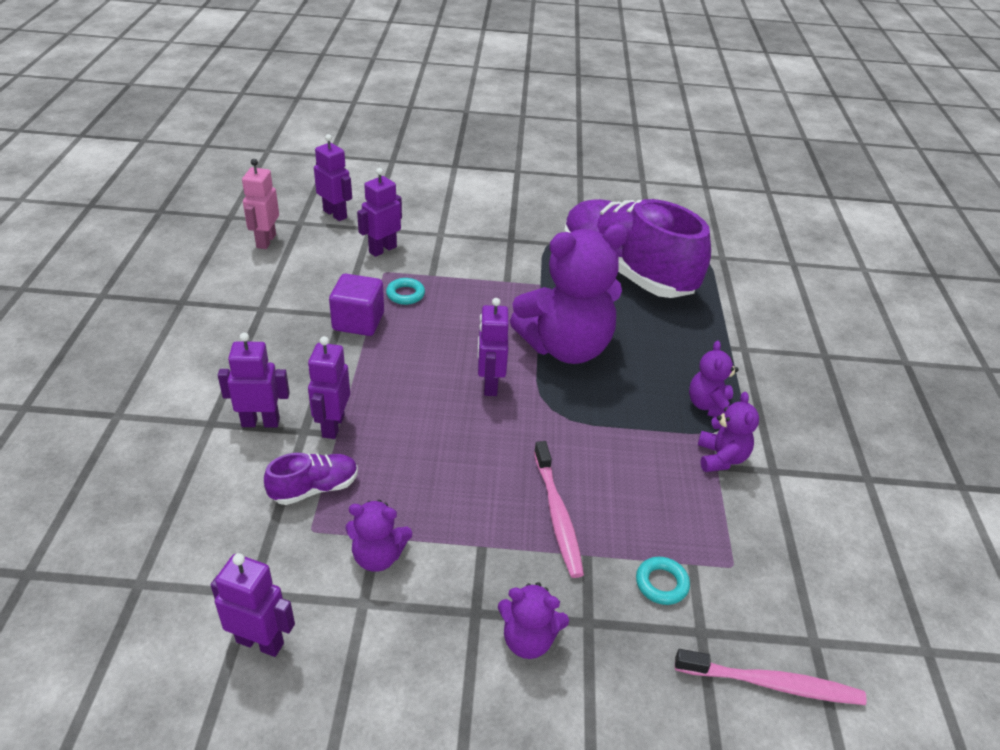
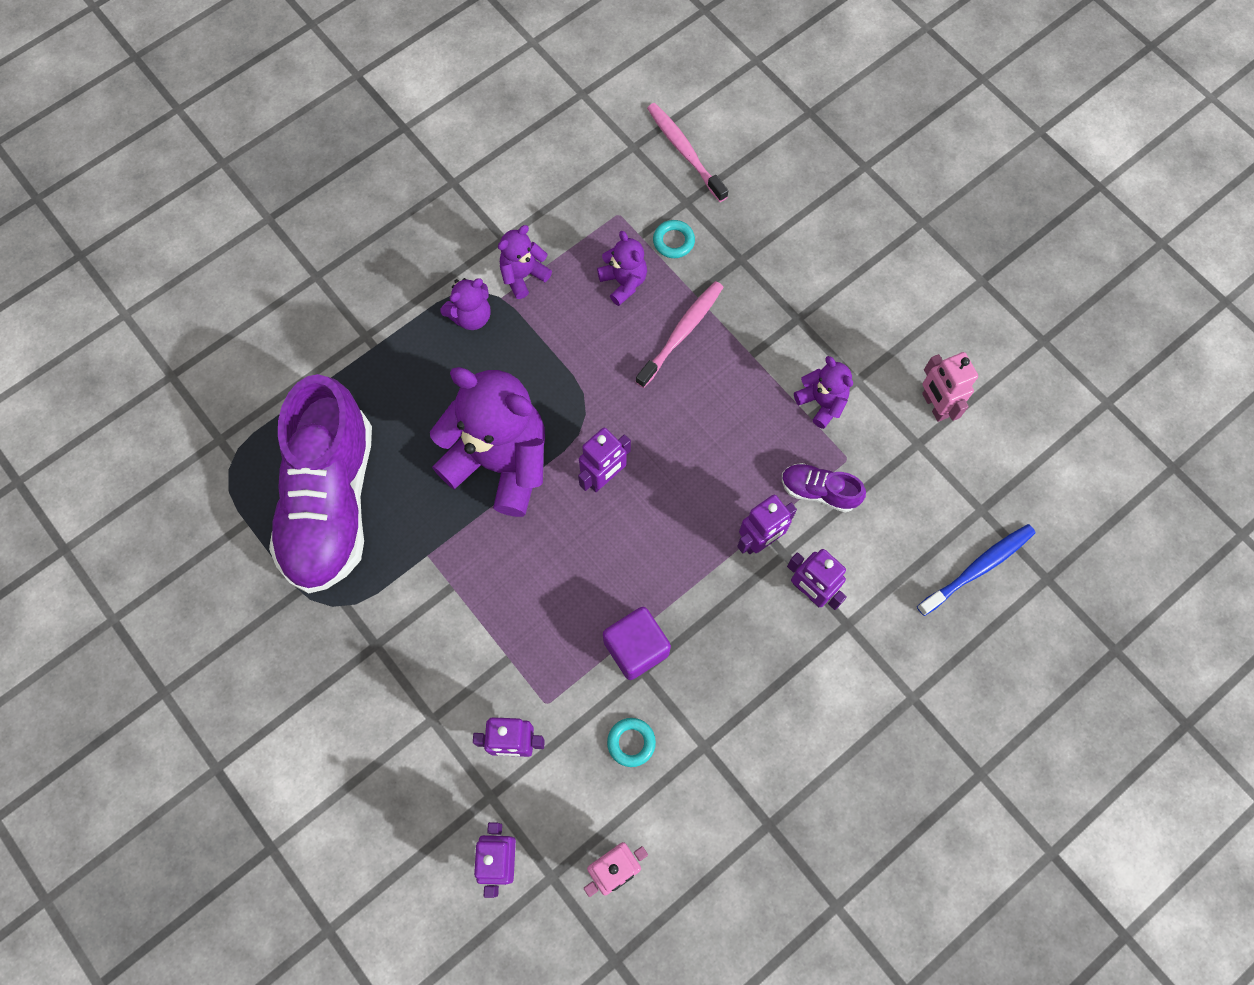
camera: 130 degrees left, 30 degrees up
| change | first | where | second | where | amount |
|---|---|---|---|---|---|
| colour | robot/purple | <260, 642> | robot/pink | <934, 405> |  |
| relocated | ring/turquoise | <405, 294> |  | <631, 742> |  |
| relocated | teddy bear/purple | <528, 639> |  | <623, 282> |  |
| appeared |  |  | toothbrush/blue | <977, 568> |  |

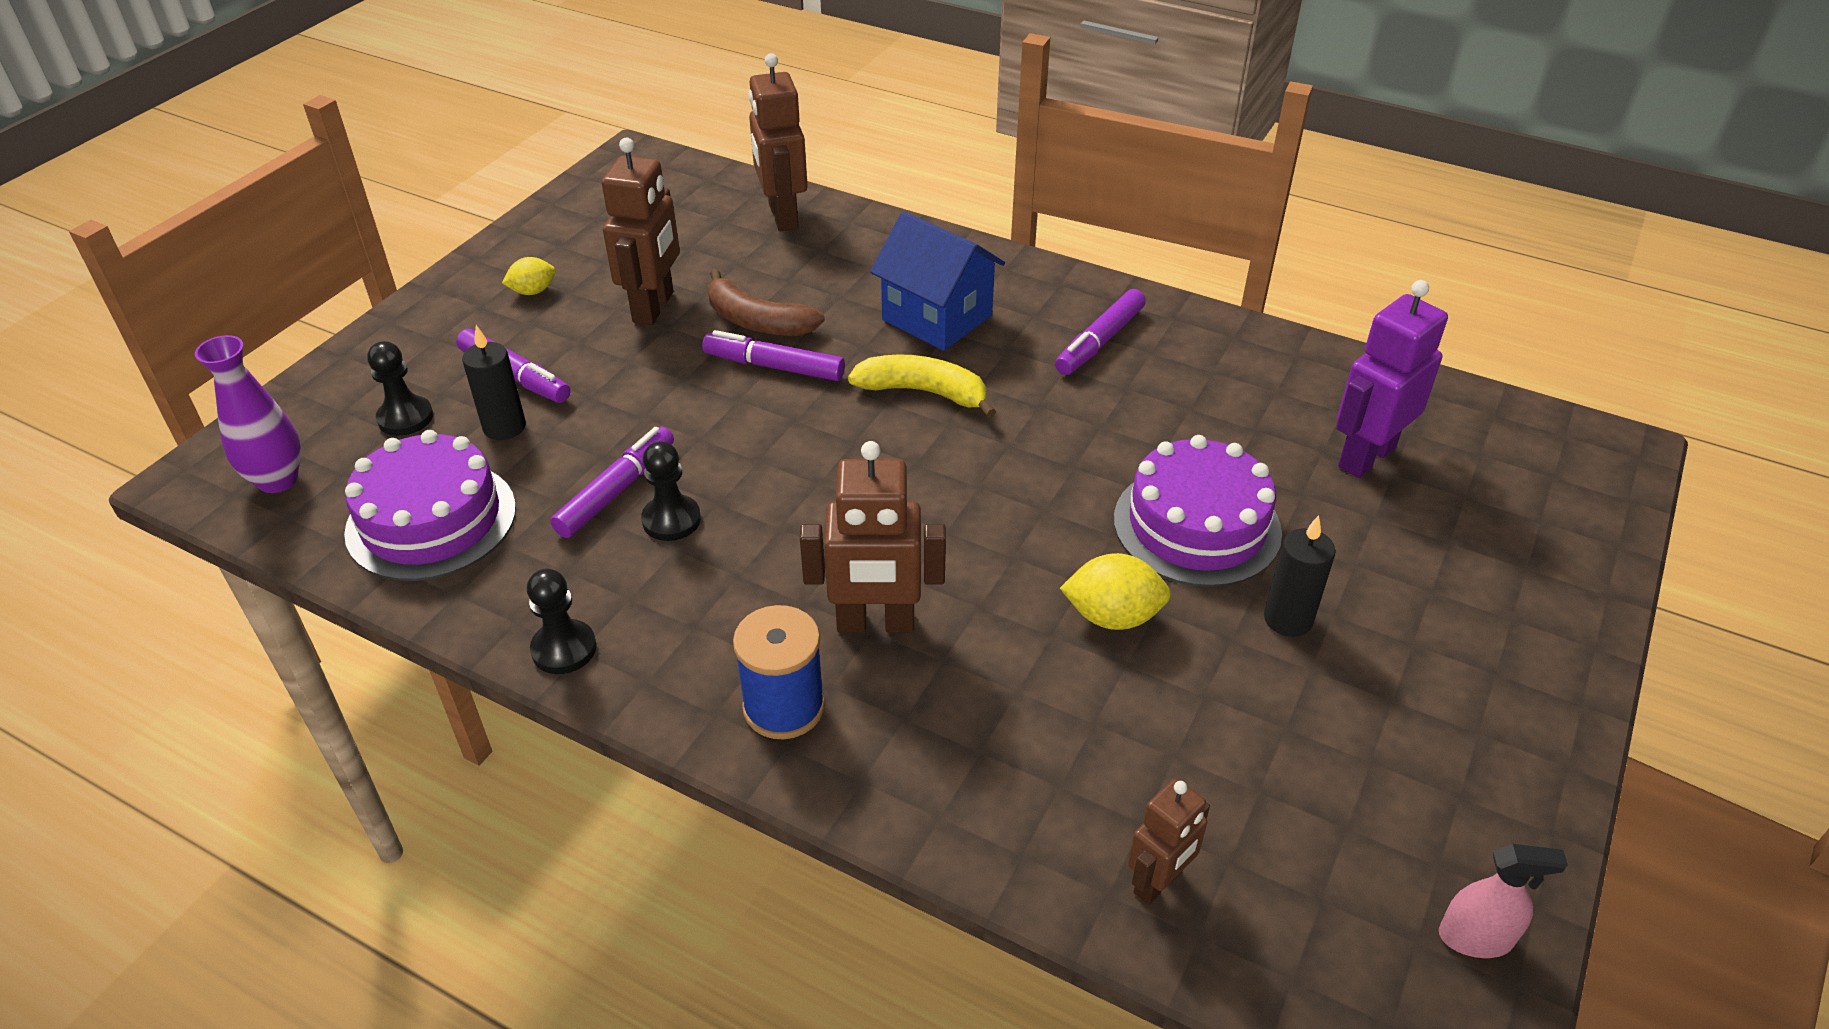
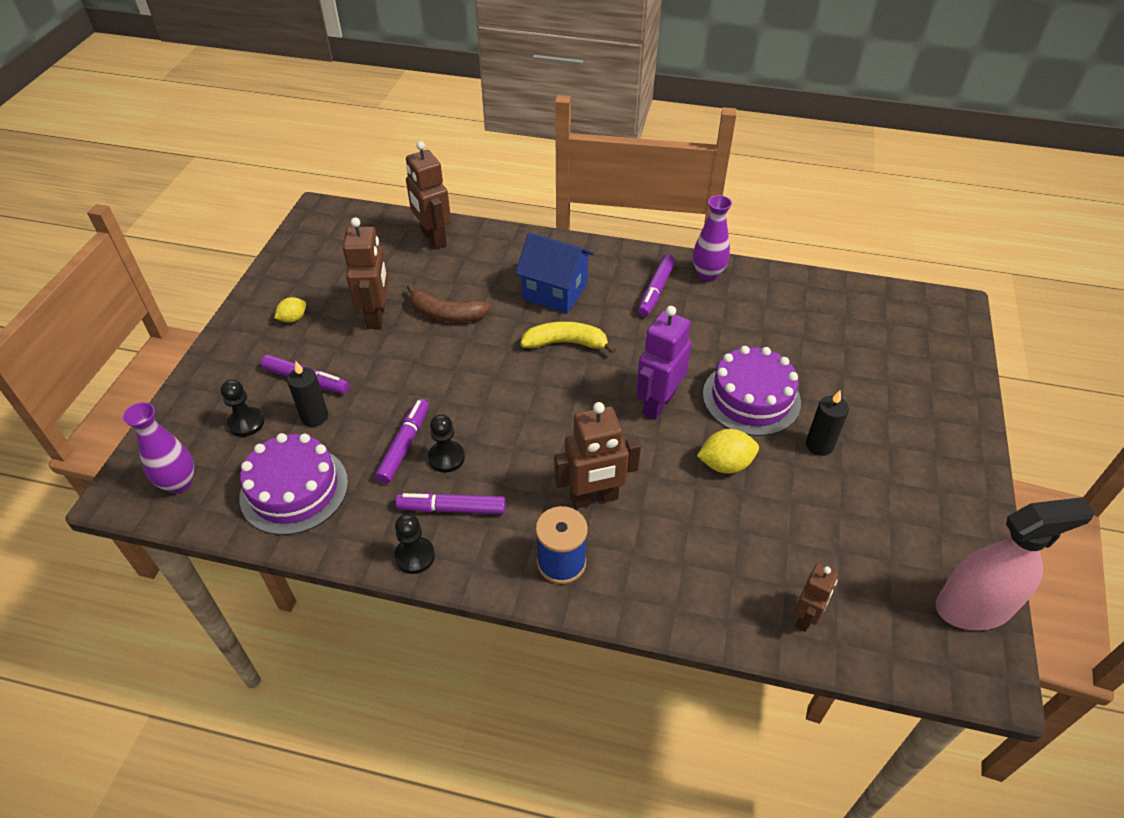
camera: 15 degrees left, 5 degrees up
| change | first | where | second | where | amount |
|---|---|---|---|---|---|
| relocated | marker/purple | <774, 367> |  | <452, 509> |  |
| relocated | robot/purple | <1366, 457> |  | <658, 403> |  |
| size | spray bottle/pink | <1475, 937> |  | <973, 607> | x2.03 |
| appeared |  |  | vase/purple | <707, 274> |  |

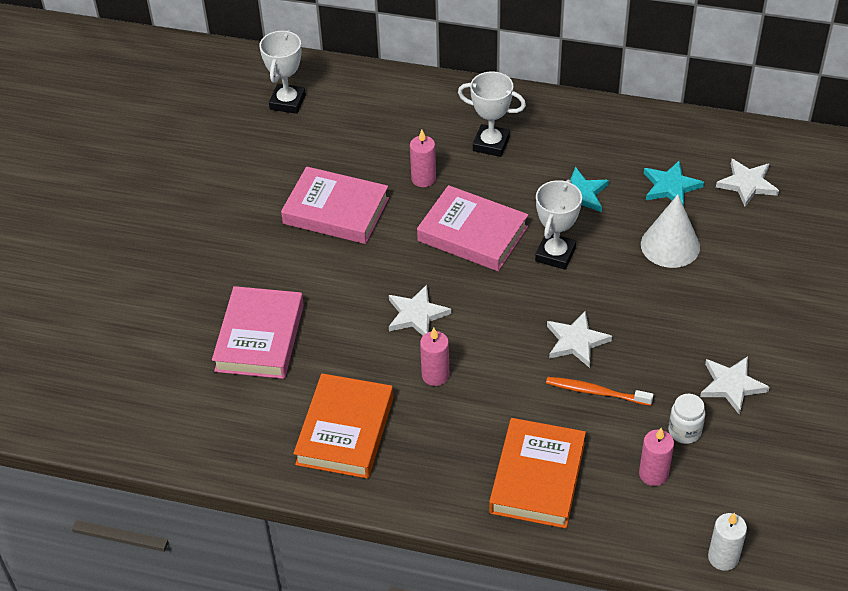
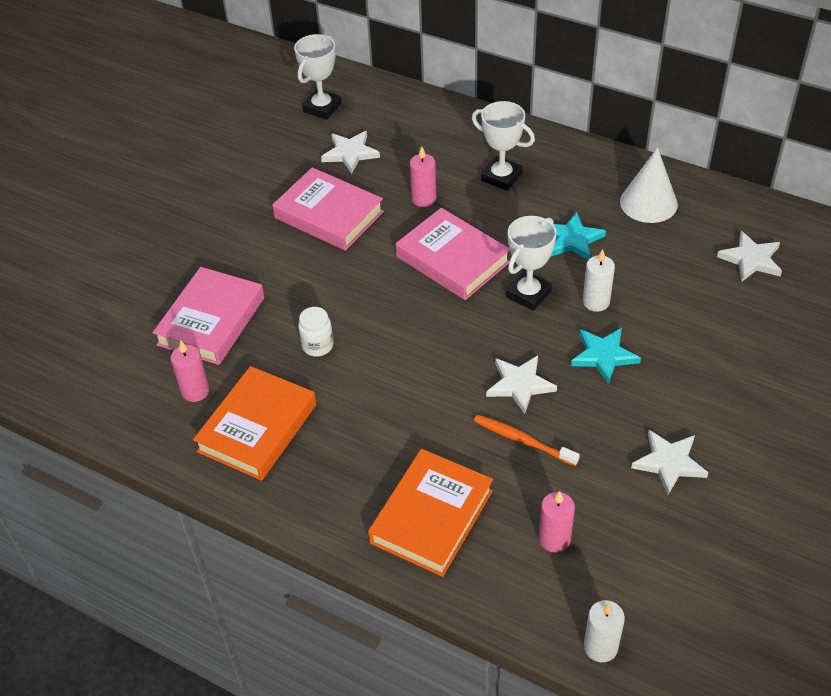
camera: 15 degrees right, 0 degrees up
| change | first | where | second | where | amount |
|---|---|---|---|---|---|
| relocated | star/white | <416, 314> |  | <350, 153> |  |
| relocated | candle/pink | <435, 375> |  | <195, 391> |  |
| relocated | cone/white | <670, 245> |  | <648, 203> |  |
| relocated | star/turquoise | <670, 187> |  | <603, 356> |  |
| relocated | jar/white | <684, 431> |  | <317, 345> |  |
| appeared |  |  | candle/white | <596, 302> |  |

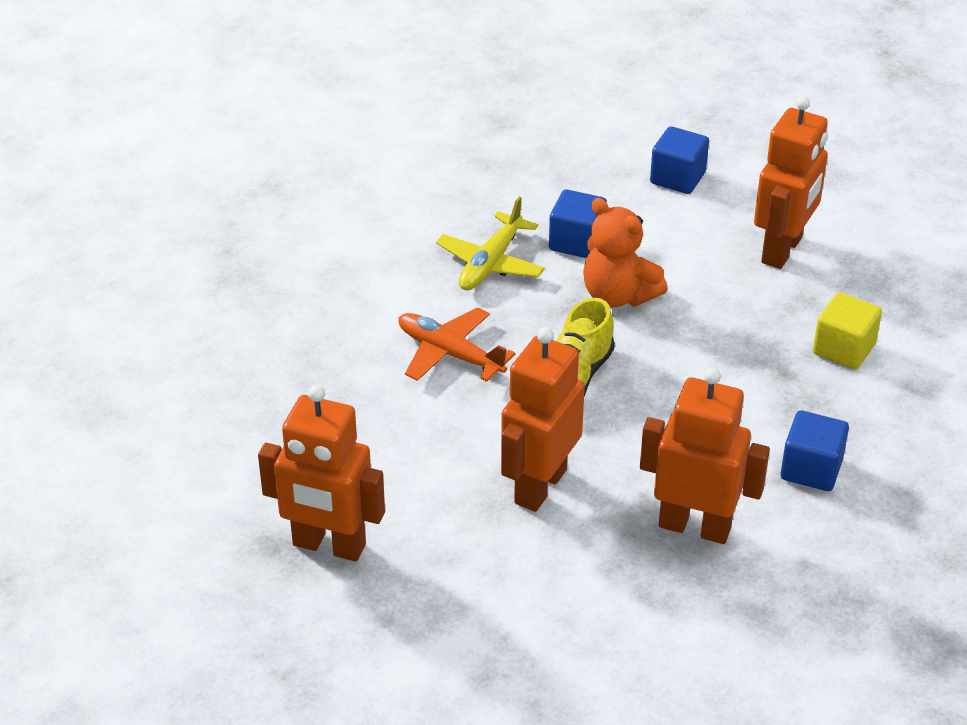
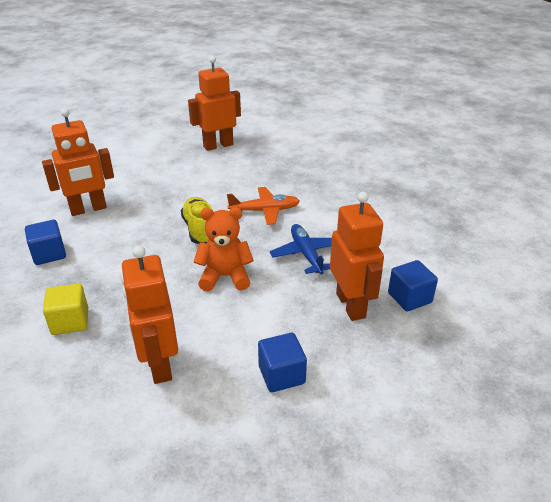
camera: 135 degrees right, 5 degrees down
| change | first | where | second | where | amount |
|---|---|---|---|---|---|
| colour | plane/yellow | <490, 263> | plane/blue | <306, 254> |  |
| relocated | robot/orange | <539, 486> |  | <351, 305> |  |
| relocated | cube/blue | <576, 242> |  | <409, 298> |  |

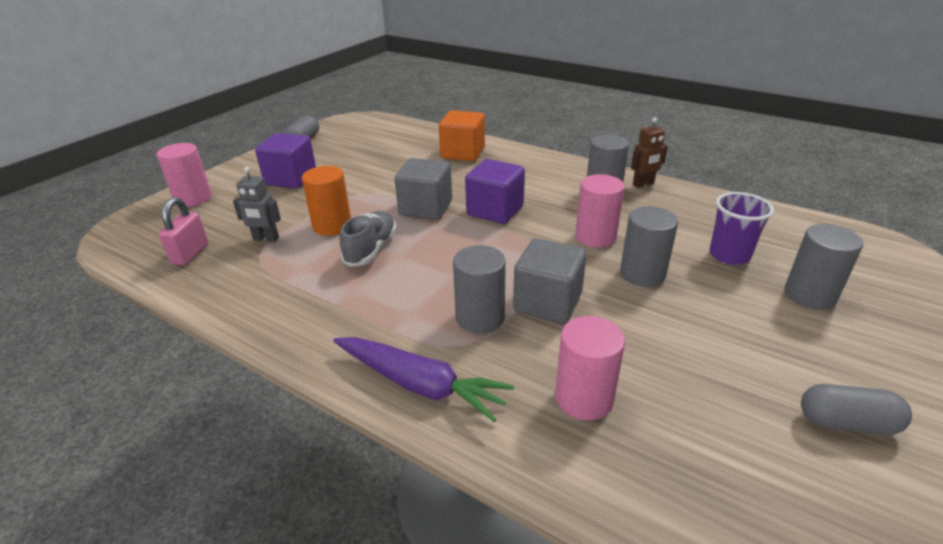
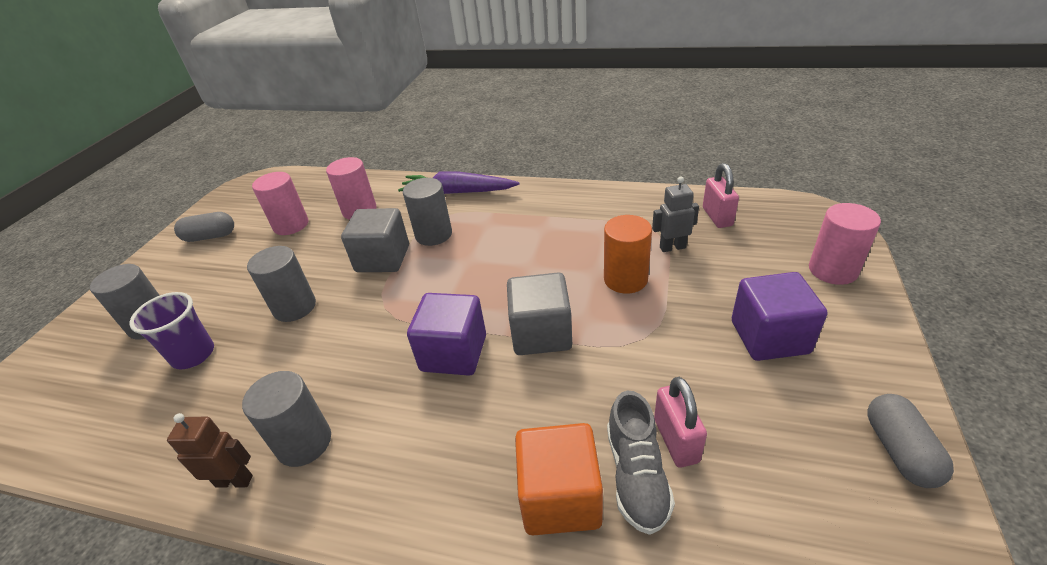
camera: 165 degrees right, 5 degrees up
| change | first | where | second | where | amount |
|---|---|---|---|---|---|
| relocated | shoe/grey | <371, 249> |  | <636, 476> |  |
| relocated | cylinder/pink | <595, 237> |  | <291, 225> |  |
| spun | robot/brown | <643, 184> |  | <234, 480> | 45 degrees clockwise |
| appeared |  |  | padlock/pink | <676, 440> |  |

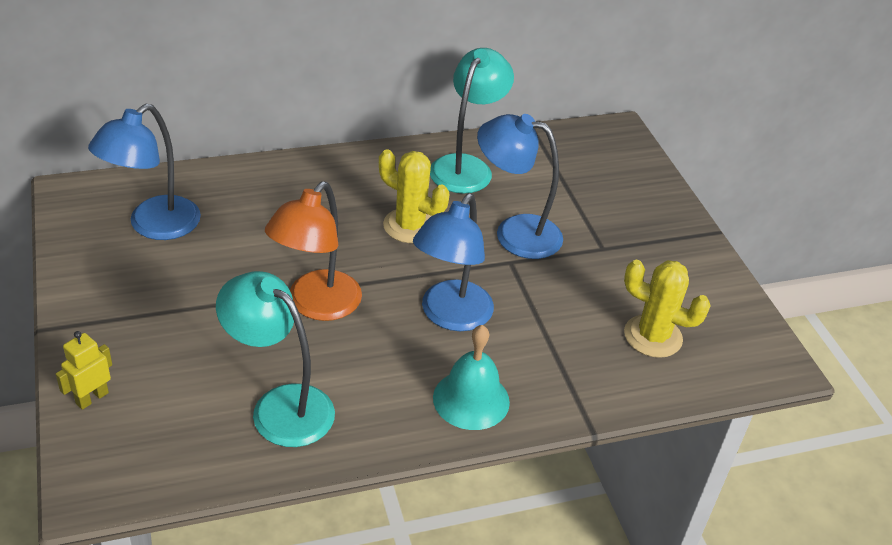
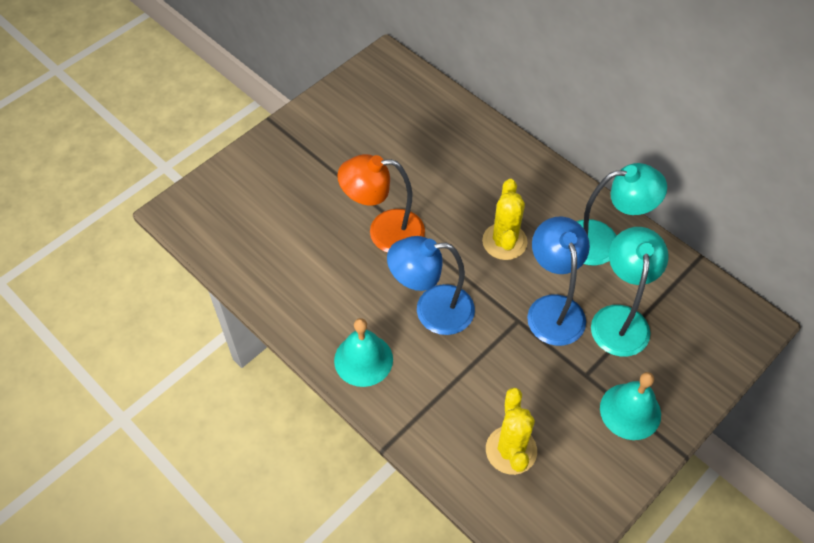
camera: 65 degrees right, 15 degrees up
| change | first | where | second | where | amount |
|---|---|---|---|---|---|
| missing | robot/yellow | <92, 398> |  |  |  |
| missing | lamp/blue | <154, 226> |  |  |  |
| relocated | lamp/turquoise | <280, 406> |  | <620, 319> |  |
| appeared |  |  | bell/turquoise | <630, 411> |  |

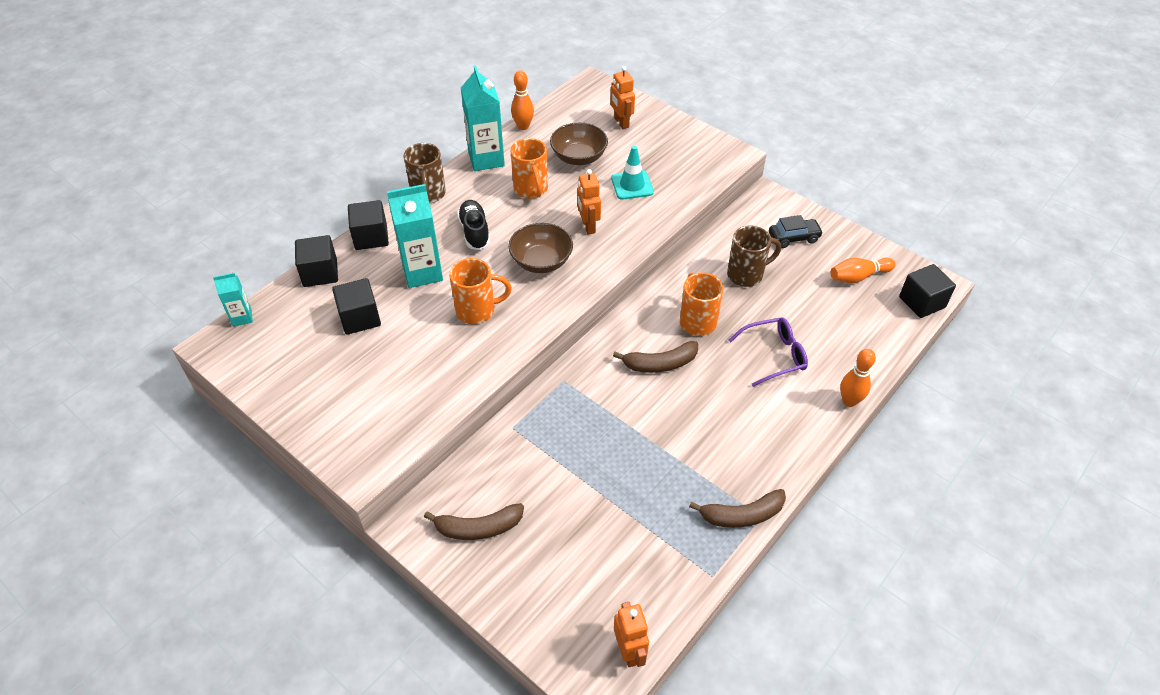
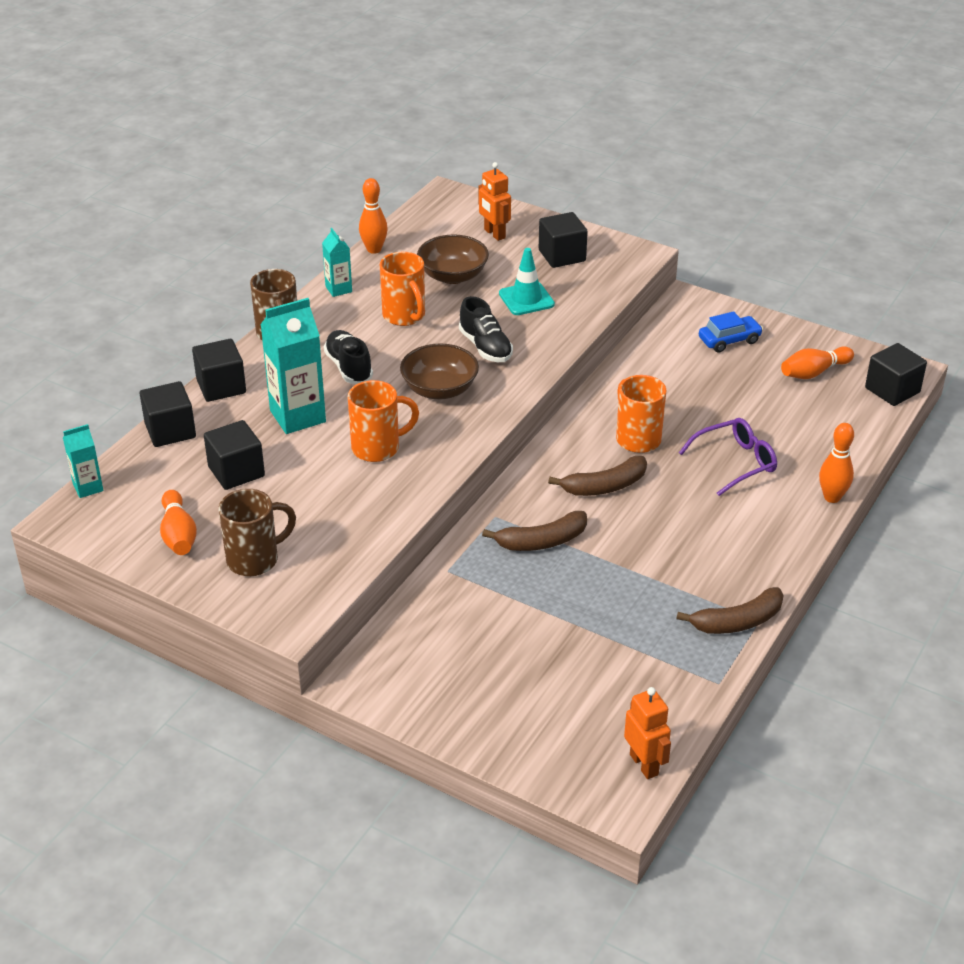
camera: 10 degrees left, 10 degrees down
| change | first | where | second | where | amount |
|---|---|---|---|---|---|
| relocated | banana/brown | <478, 528> |  | <541, 541> |  |
| size | carton/turquoise | <486, 159> |  | <338, 289> | x0.54 |
| exchanged | robot/orange | <588, 226> | shoe/black | <485, 347> |  |
| relocated | mug/brown | <746, 274> |  | <255, 559> |  |
| colour | car/black | <793, 238> | car/blue | <729, 340> |  |
| appeared |  |  | bowling pin/orange | <178, 534> |  |
| appeared |  |  | cube/black | <562, 255> |  |

